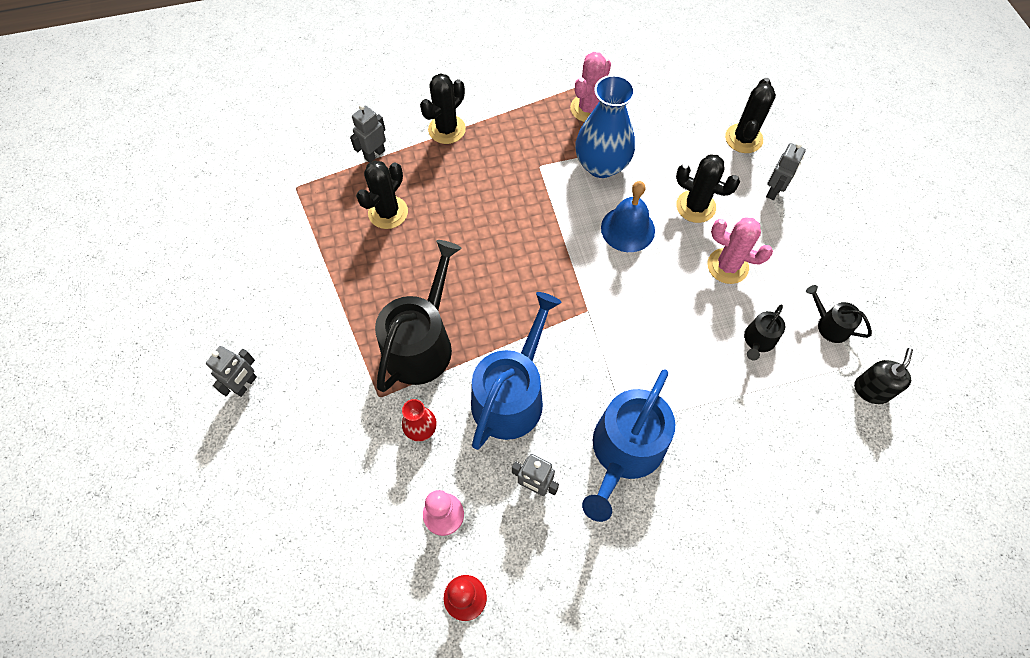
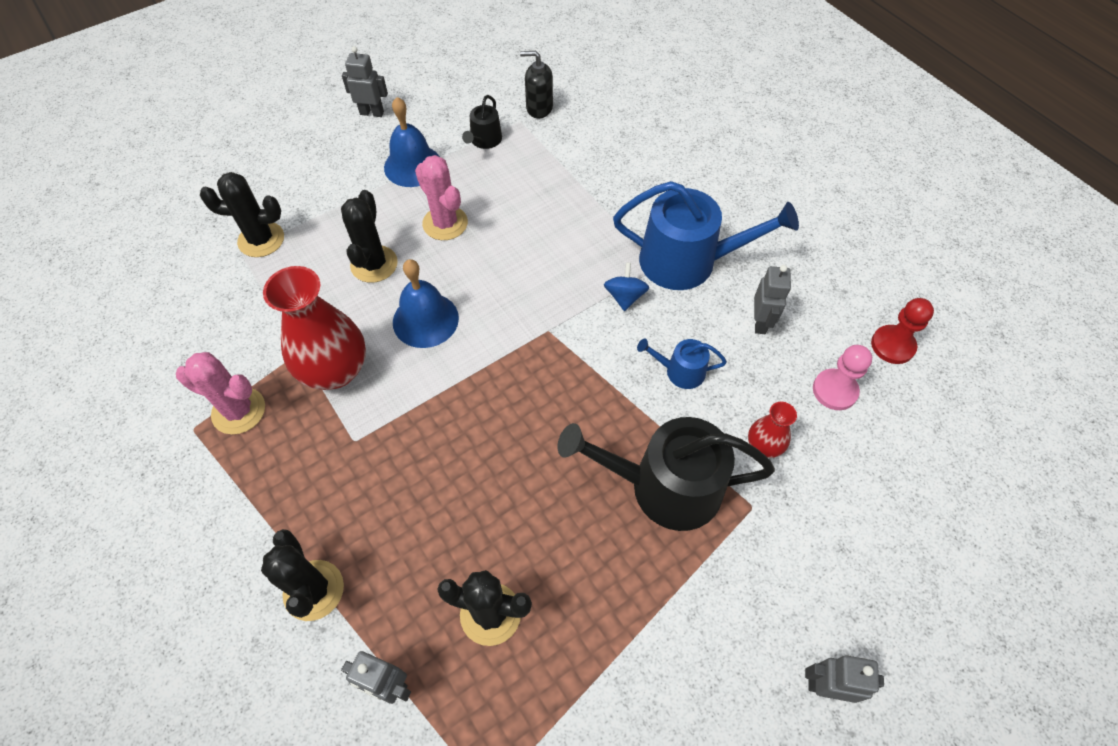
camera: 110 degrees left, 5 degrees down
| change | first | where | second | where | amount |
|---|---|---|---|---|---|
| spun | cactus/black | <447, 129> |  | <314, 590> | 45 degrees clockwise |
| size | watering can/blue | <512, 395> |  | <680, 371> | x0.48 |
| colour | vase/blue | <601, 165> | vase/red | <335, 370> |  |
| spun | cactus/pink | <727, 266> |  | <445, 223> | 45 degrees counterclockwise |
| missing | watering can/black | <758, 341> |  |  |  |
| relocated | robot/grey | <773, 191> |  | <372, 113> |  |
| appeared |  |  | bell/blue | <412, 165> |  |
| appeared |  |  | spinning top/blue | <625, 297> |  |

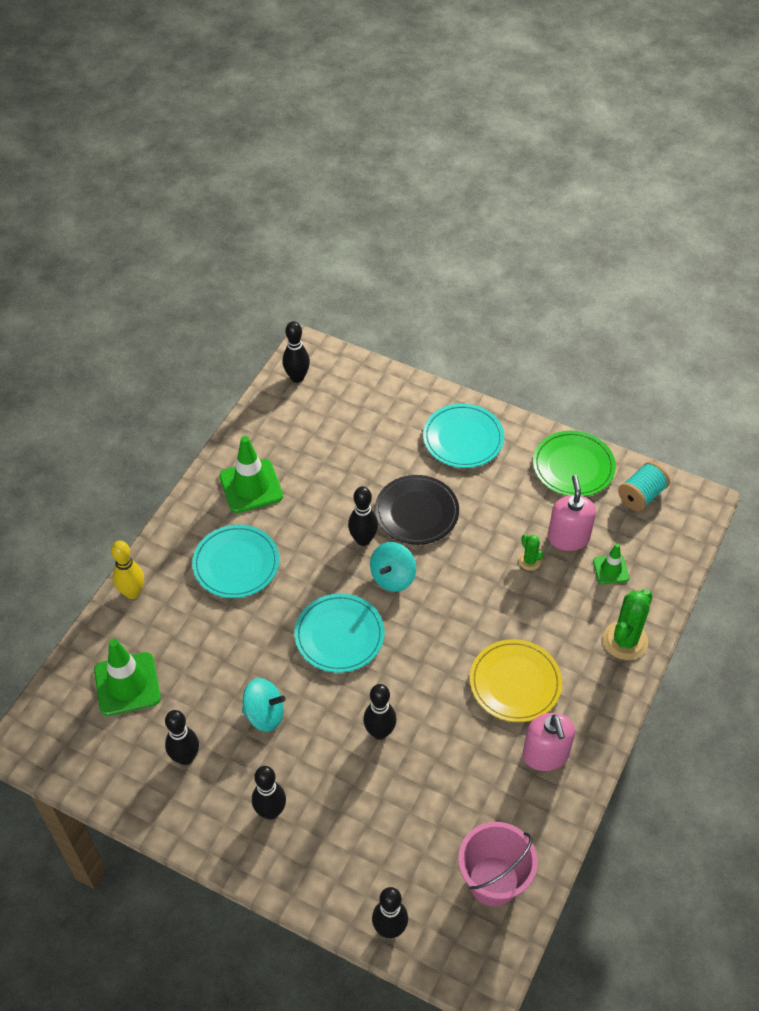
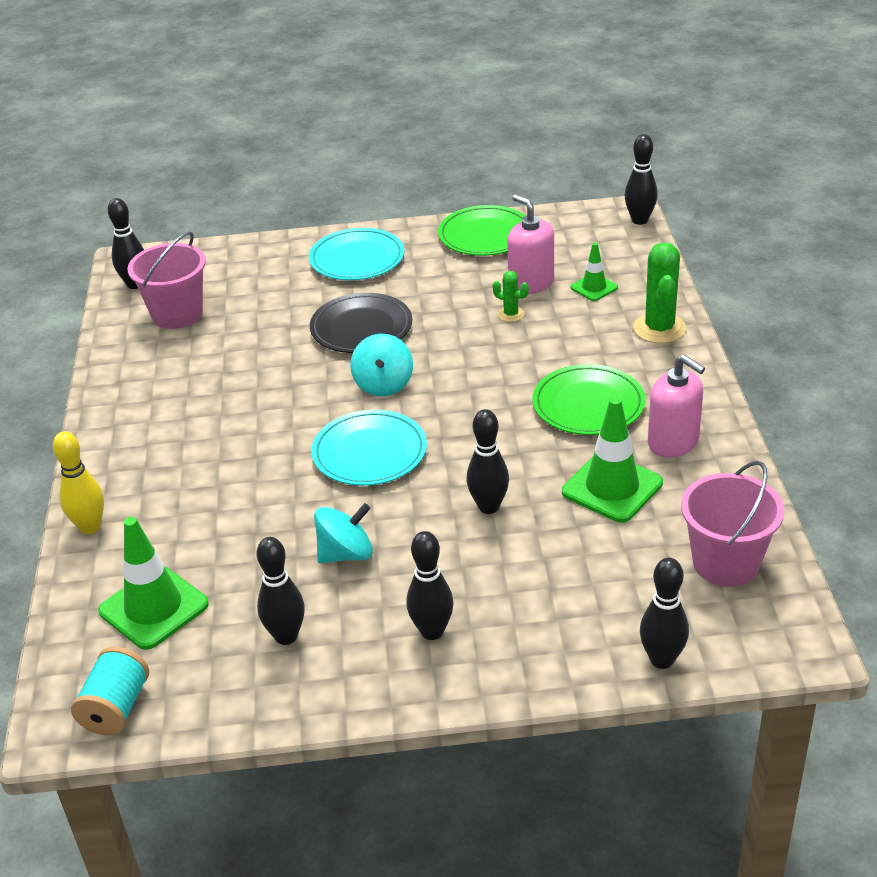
camera: 30 degrees left, 15 degrees down
| change | first | where | second | where | amount |
|---|---|---|---|---|---|
| missing | plate/turquoise | <236, 564> |  |  |  |
| relocated | traffic cone/green | <251, 486> |  | <612, 487> |  |
| relocated | bowling pin/black | <363, 540> |  | <639, 220> |  |
| colour | plate/yellow | <515, 683> | plate/green | <588, 405> |  |
| relocated | spool/turquoise | <641, 495> |  | <116, 708> |  |
| appeared |  |  | bucket/pink | <177, 314> |  |

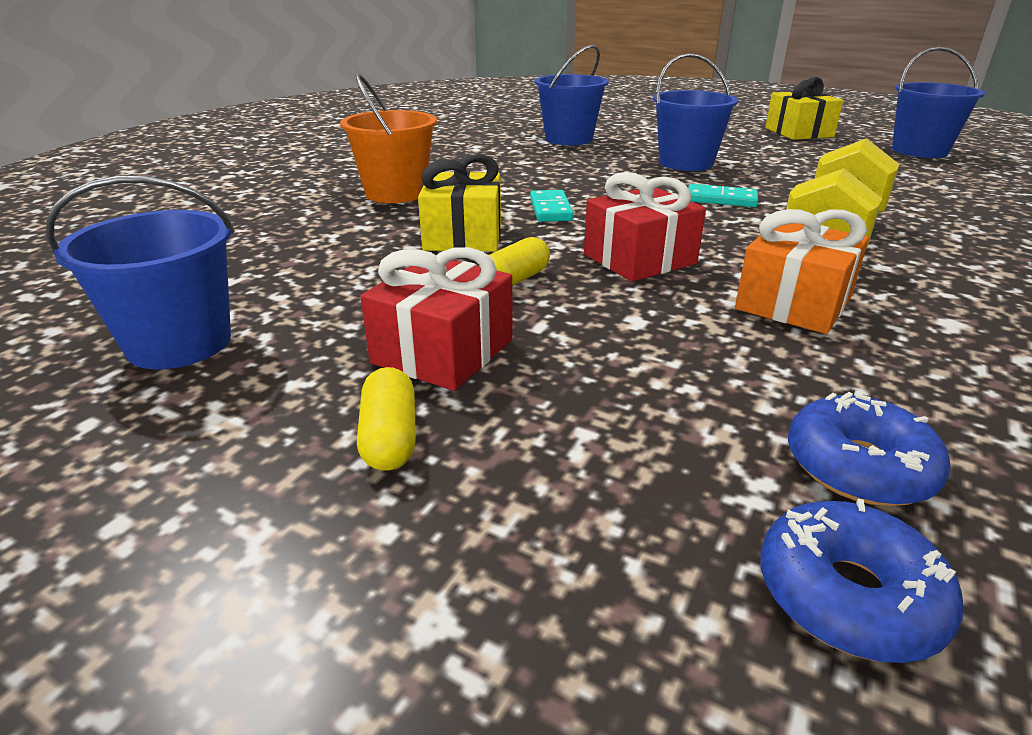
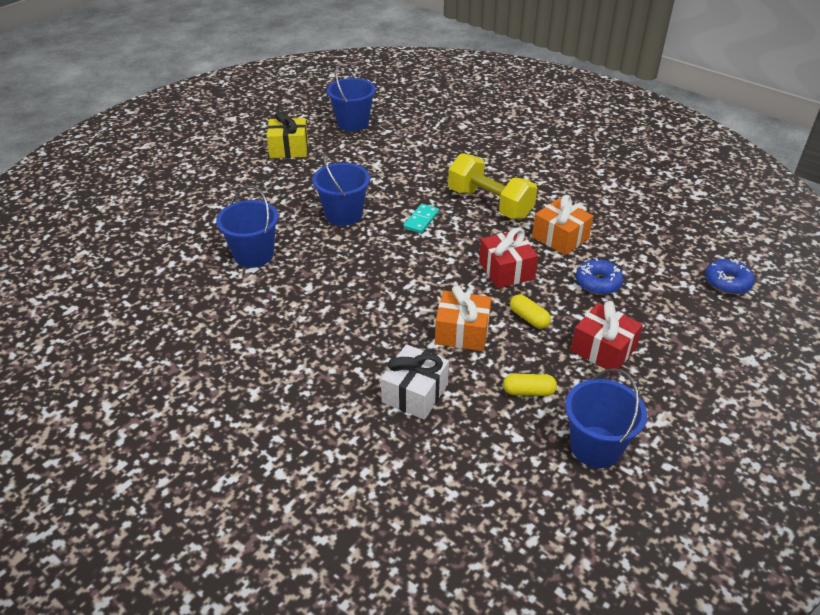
camera: 80 degrees left, 10 degrees up
| change | first | where | second | where | amount |
|---|---|---|---|---|---|
| missing | bucket/orange | <396, 193> |  |  |  |
| relocated | capsule/yellow | <390, 437> |  | <528, 392> |  |
| colour | gift/yellow | <463, 236> | gift/orange | <462, 332> |  |
| missing | domino/turquoise | <550, 209> |  |  |  |
| relocated | donut/blue | <858, 467> |  | <598, 283> |  |
| appeared |  |  | gift/white | <415, 393> |  |

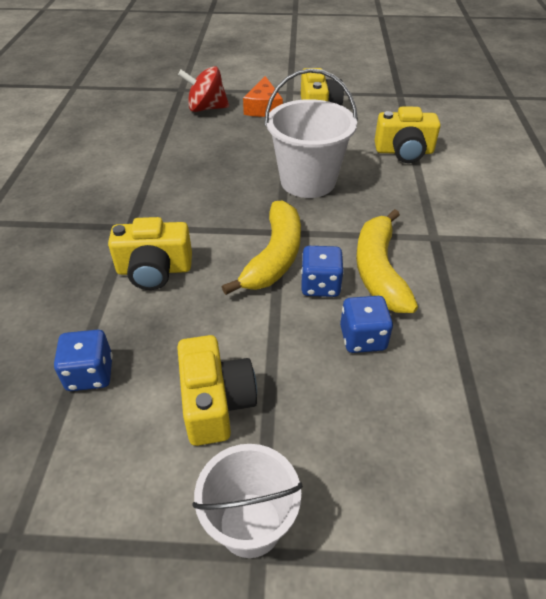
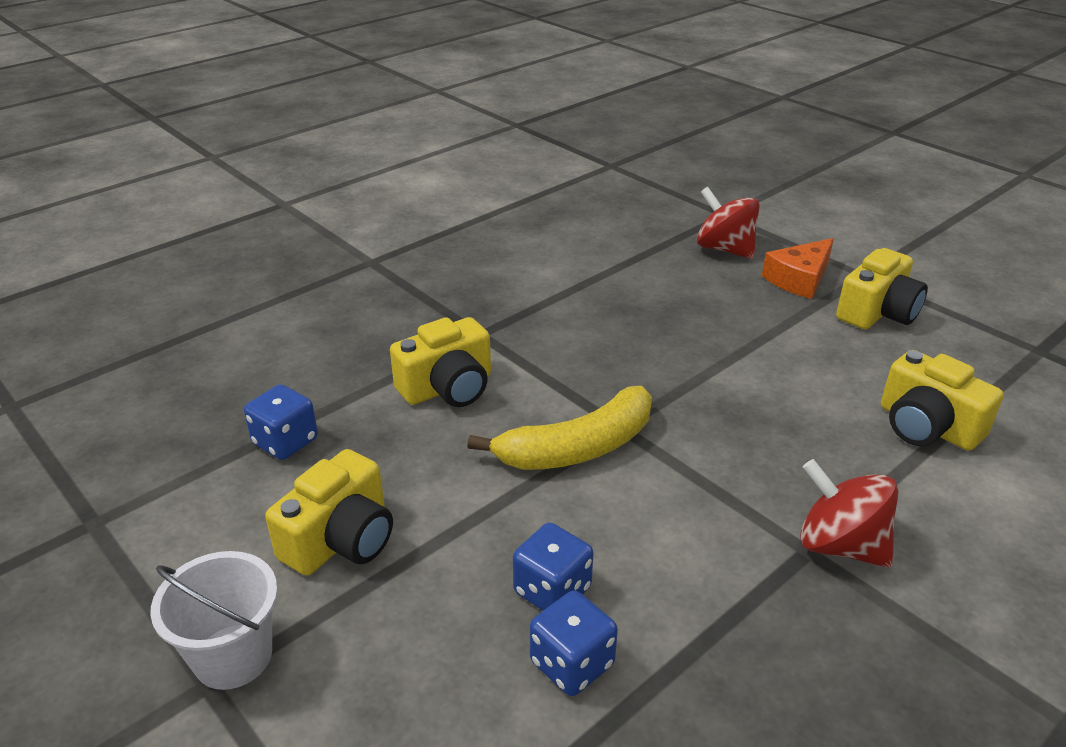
camera: 45 degrees right, 10 degrees down
| change | first | where | second | where | amount |
|---|---|---|---|---|---|
| spun | camera/yellow | <154, 270> |  | <448, 387> | 75 degrees counterclockwise |
| missing | bucket/white | <308, 181> |  |  |  |
| relocated | dice/blue | <320, 285> |  | <571, 663> |  |
| missing | banana/yellow | <379, 271> |  |  |  |
| appeared |  |  | spinning top/red | <840, 545> |  |

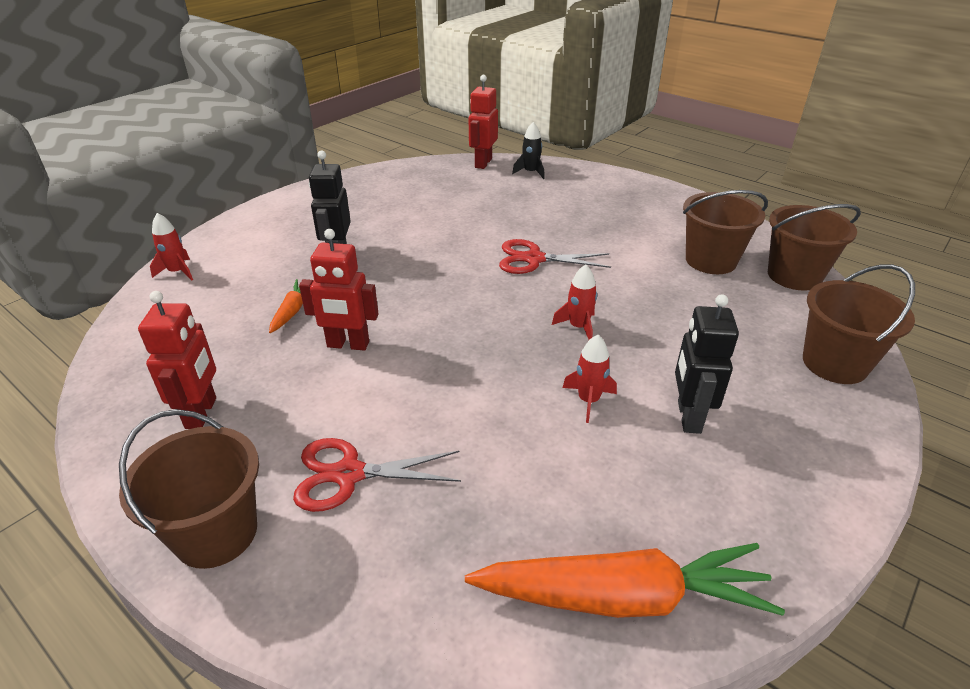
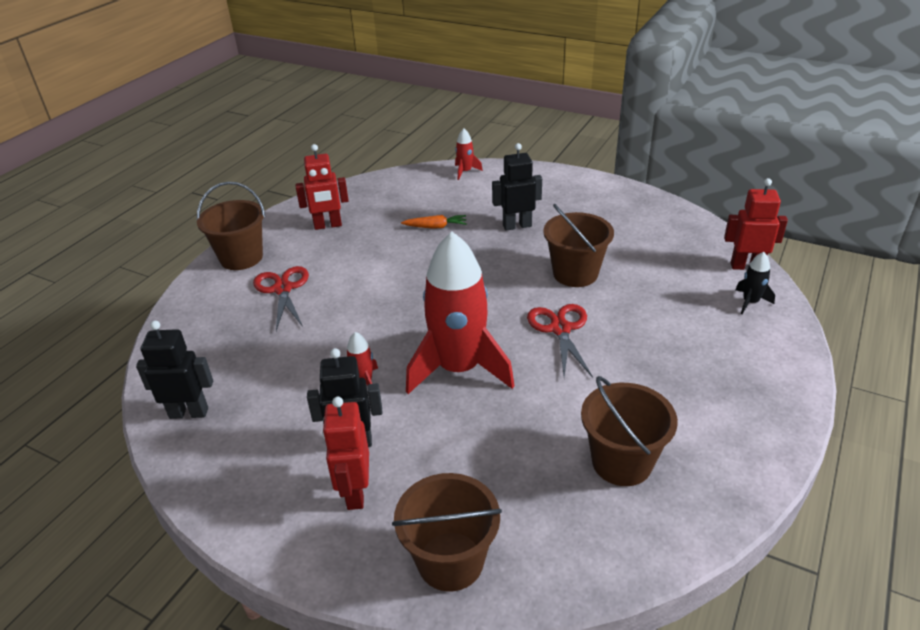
camera: 80 degrees right, 0 degrees up
| change | first | where | second | where | amount |
|---|---|---|---|---|---|
| relocated | robot/red | <348, 345> |  | <355, 493> |  |
| exchanged | carrot/orange | <622, 597> | robot/black | <189, 413> |  |
| size | rocket/red | <578, 327> |  | <459, 369> | x2.43 |
| relocated | bucket/brown | <794, 276> |  | <575, 273> |  |

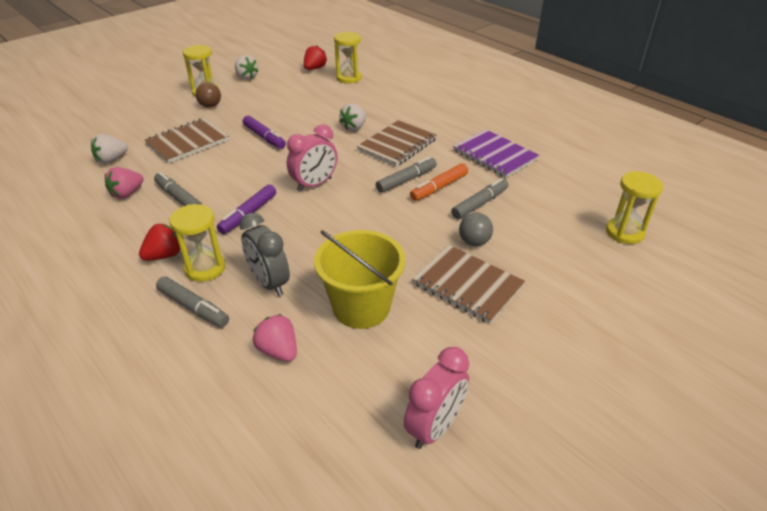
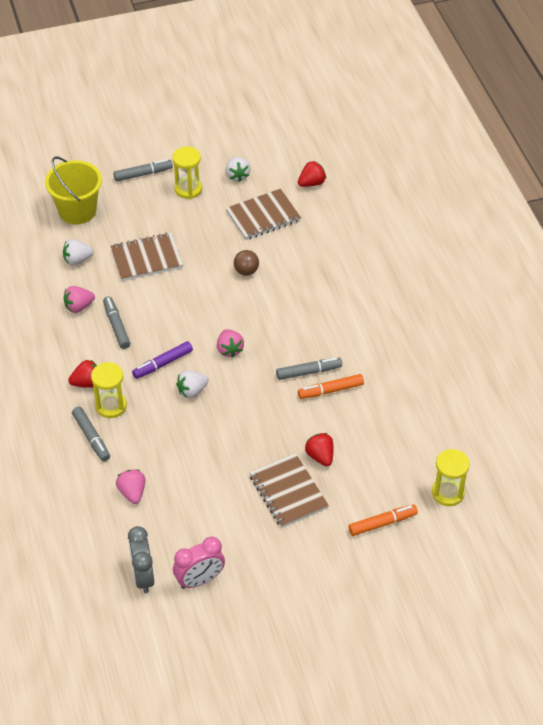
camera: 25 degrees right, 10 degrees up
| change | first | where | second | where | amount |
|---|---|---|---|---|---|
| relocated | ball/brown | <210, 106> |  | <246, 271> |  |
| relocated | clock/grey | <269, 283> |  | <143, 576> |  |
| missing | marker/purple | <264, 137> |  |  |  |
| exchanged | clock/pink | <314, 184> | strawberry/pink | <229, 349> |  |
| relocated | bucket/yellow | <361, 307> |  | <77, 211> |  |
| missing | hourglass/yellow | <349, 78> |  |  |  |
| relocated | strawberry/white | <354, 127> |  | <192, 391> |  |
| relocated | notebook/brown | <397, 145> |  | <263, 216> |  |
| relocated | marker/grey | <480, 204> |  | <143, 174> |  |
| missing | notebook/purple | <494, 155> |  |  |  |
| exchanged | ball/grey | <474, 242> | strawberry/red | <320, 456> |  |
| appeared |  |  | marker/orange | <382, 523> |  |

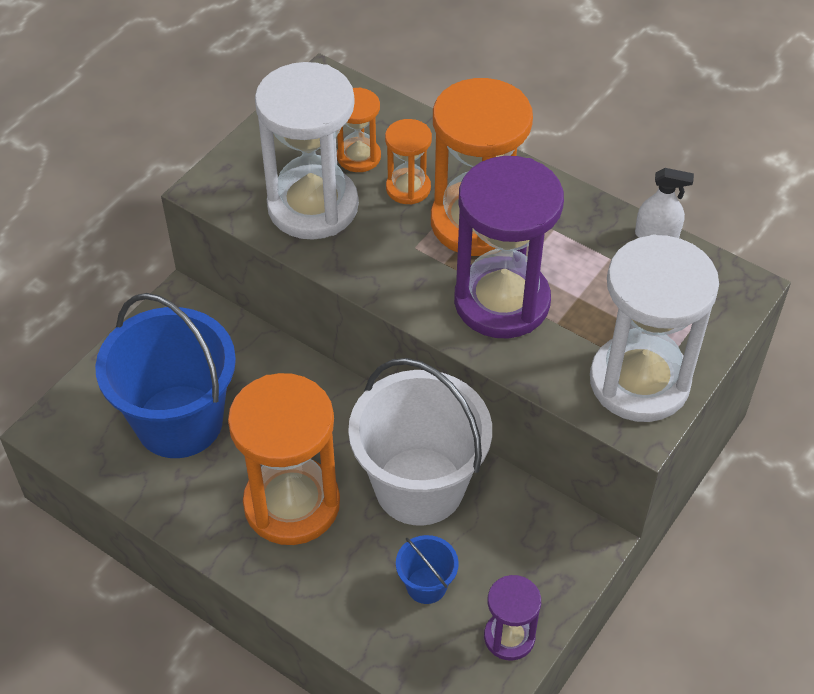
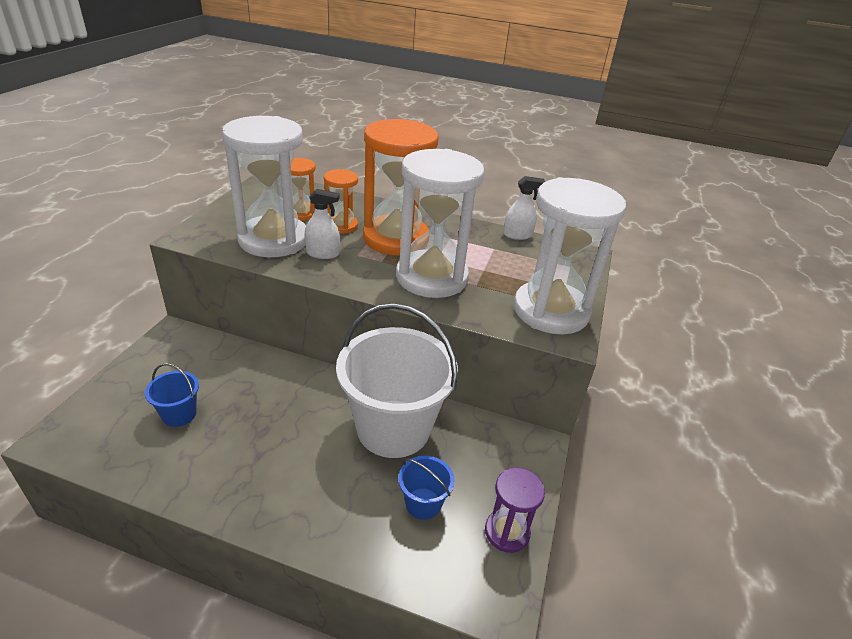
camera: 20 degrees left, 15 degrees down
| change | first | where | second | where | amount |
|---|---|---|---|---|---|
| size | bucket/blue | <179, 421> |  | <179, 414> | x0.43 |
| missing | hourglass/orange | <292, 504> |  |  |  |
| colour | hourglass/purple | <502, 301> | hourglass/white | <431, 277> |  |
| appeared |  |  | spray bottle/white | <323, 253> |  |

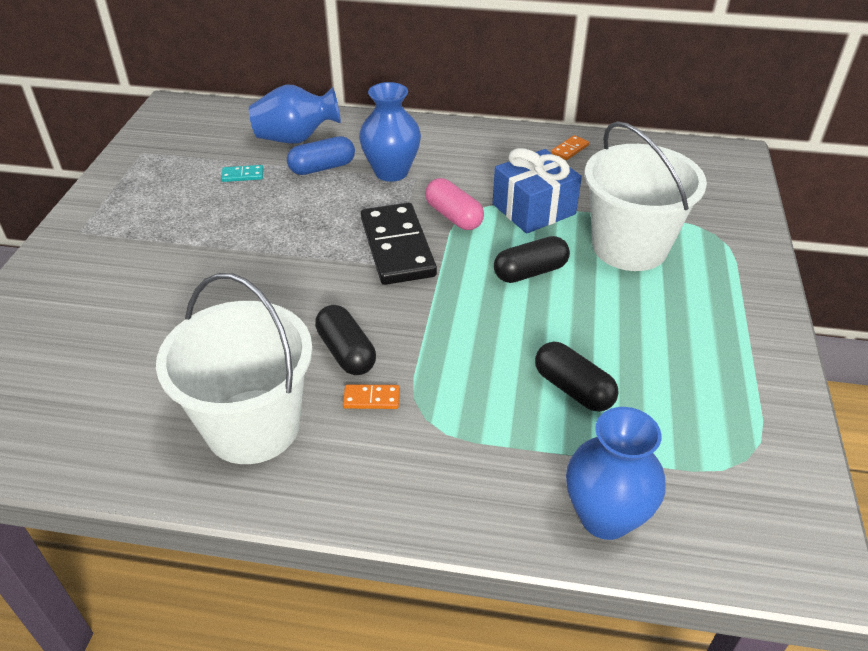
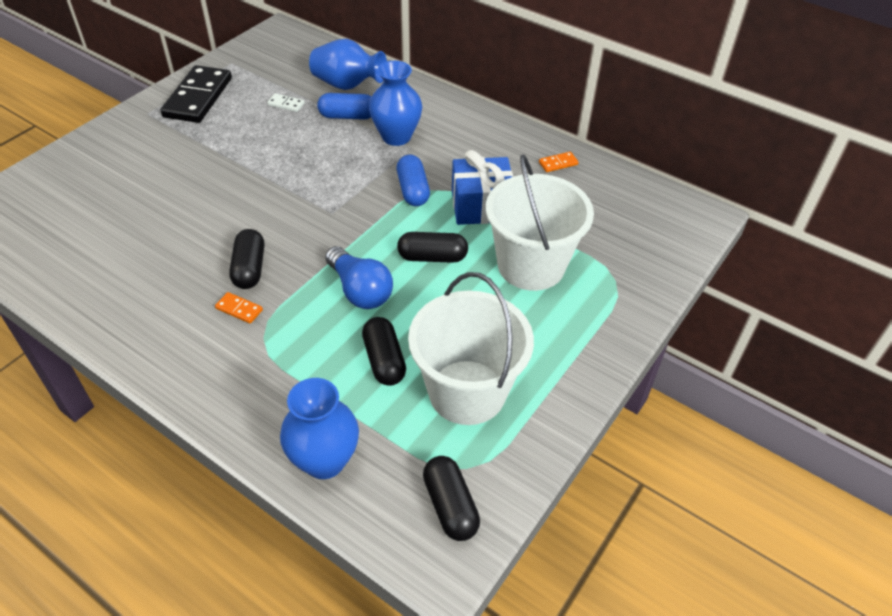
camera: 25 degrees right, 5 degrees up
| change | first | where | second | where | amount |
|---|---|---|---|---|---|
| relocated | bucket/white | <253, 426> |  | <467, 392> |  |
| colour | domino/turquoise | <242, 175> | domino/white | <286, 104> |  |
| relocated | domino/black | <397, 247> |  | <198, 97> |  |
| colour | capsule/pink | <453, 216> | capsule/blue | <413, 190> |  |
| appeared |  |  | light bulb/blue | <360, 290> |  |
| appeared |  |  | capsule/black | <450, 506> |  |

